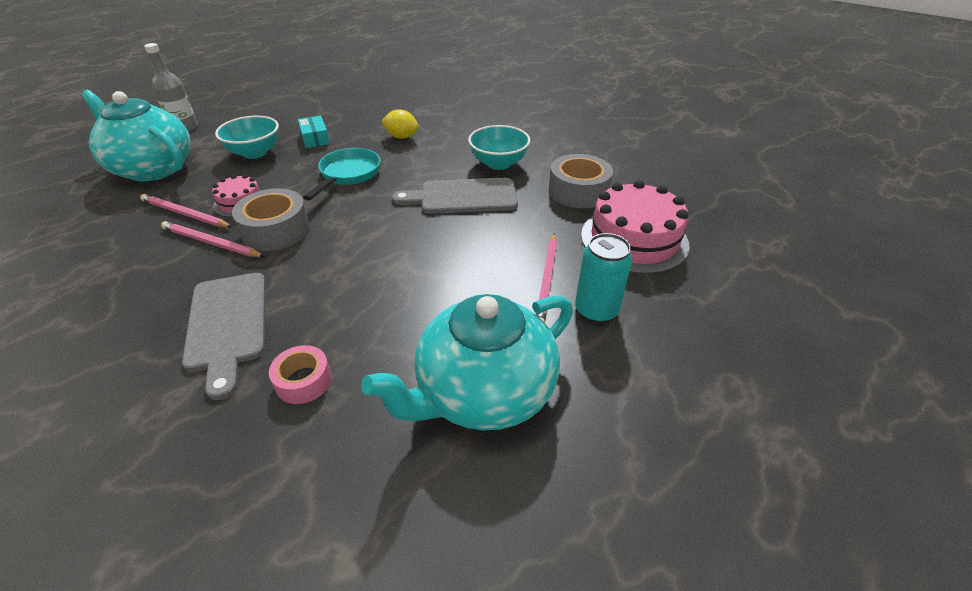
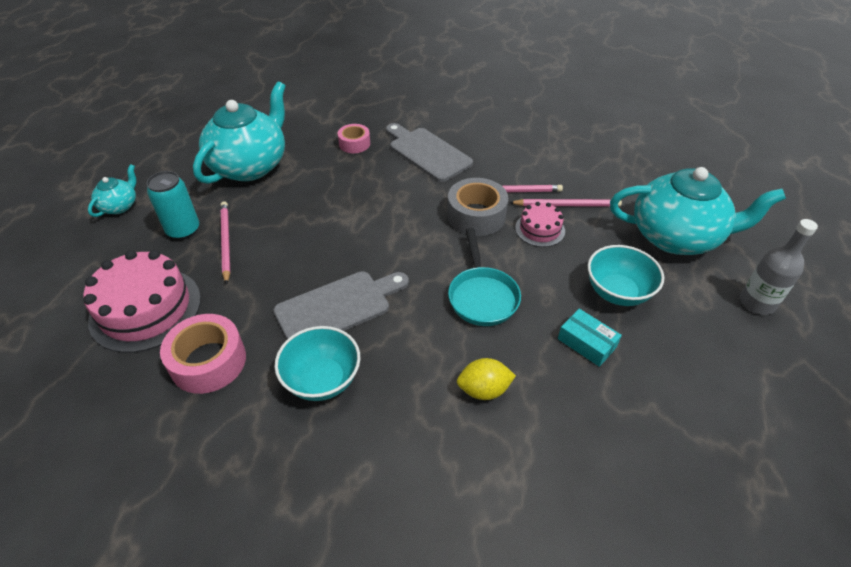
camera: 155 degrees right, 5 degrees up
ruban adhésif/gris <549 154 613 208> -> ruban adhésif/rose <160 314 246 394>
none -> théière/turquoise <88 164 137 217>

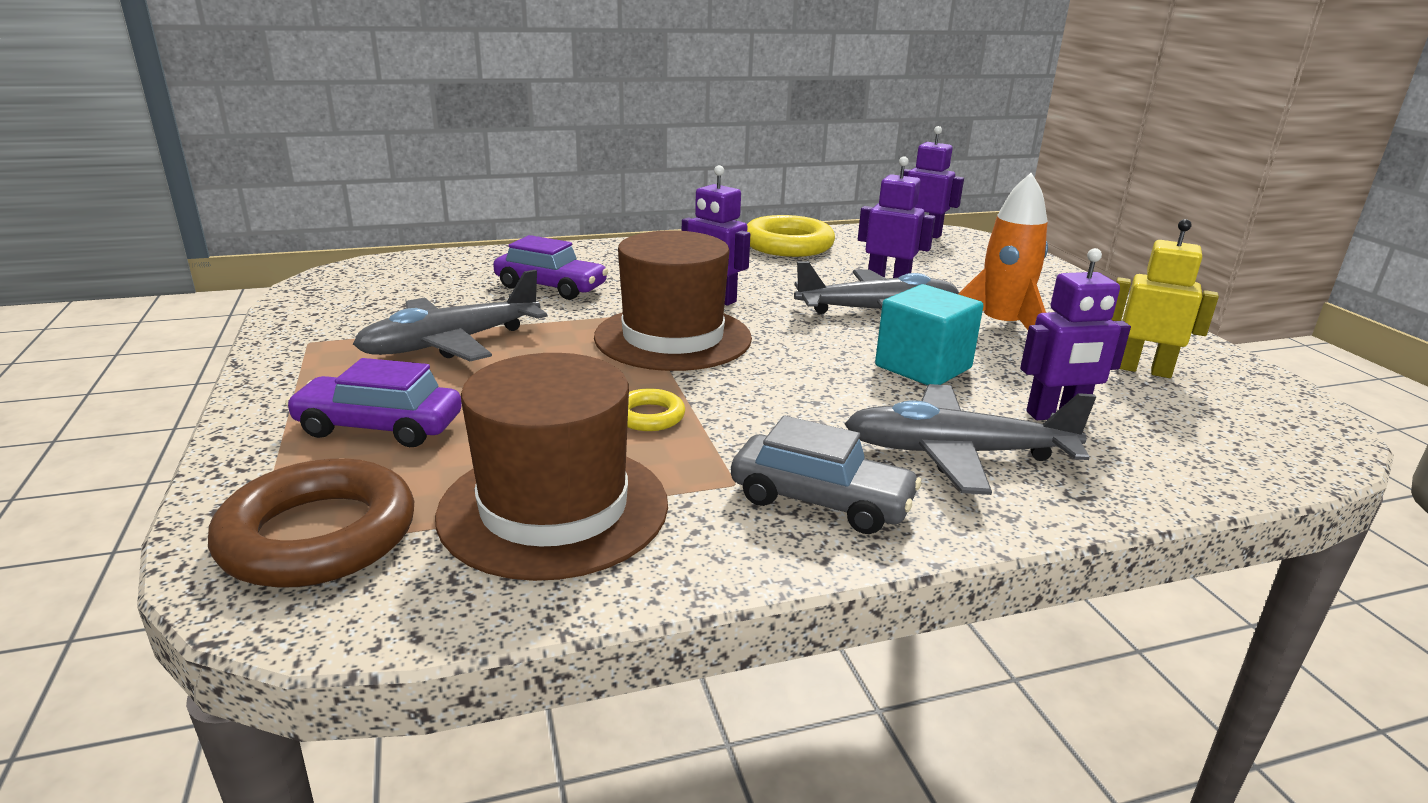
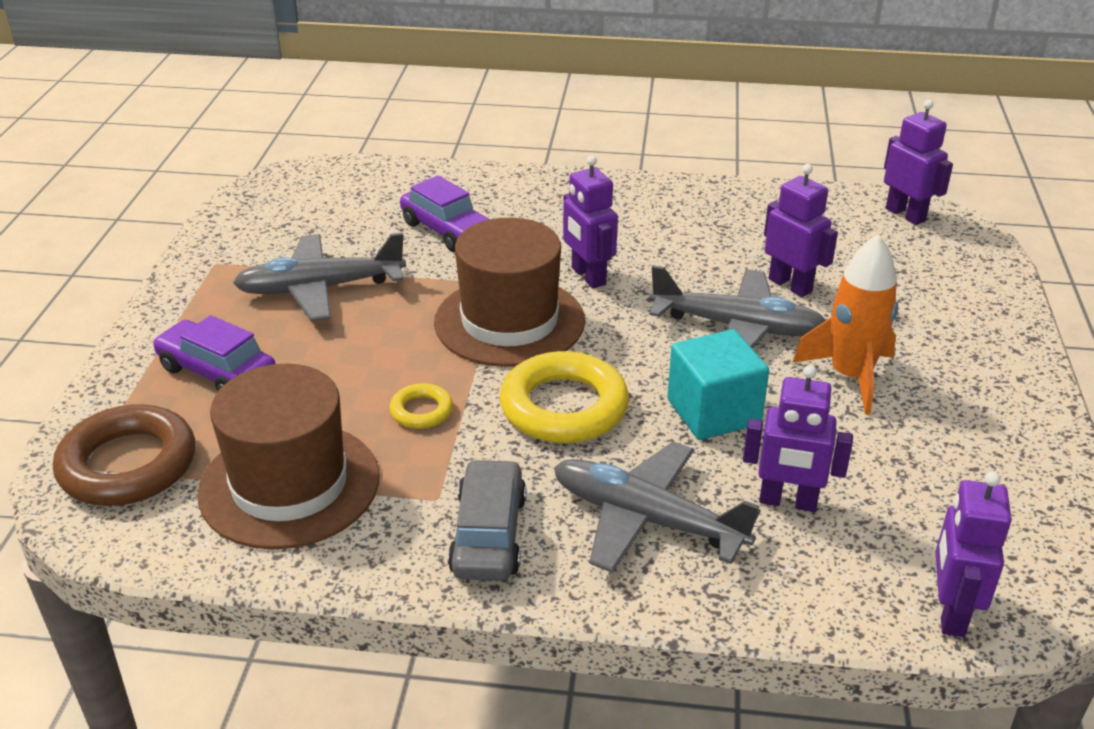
camera: 25 degrees right, 10 degrees up
voiture/gris <731 416 921 534> -> voiture/gris <448 459 526 581>, 135 degrees counterclockwise
anneau/jaune <747 215 835 257> -> anneau/jaune <500 351 629 443>, move
robot/jaune <1111 219 1219 378> -> none
none -> robot/violet <935 472 1012 637>

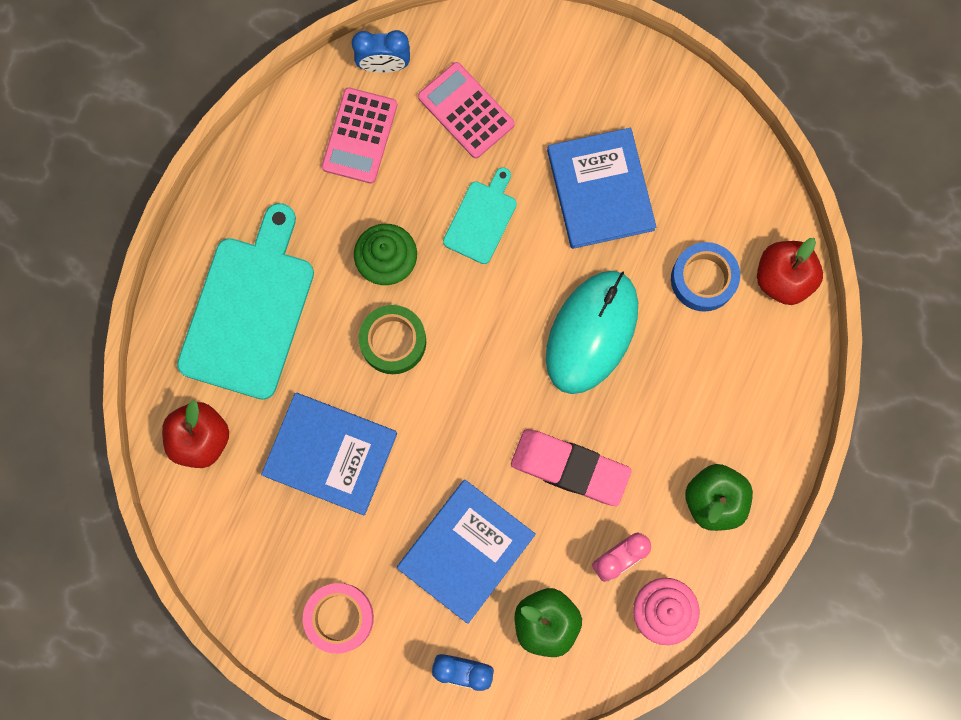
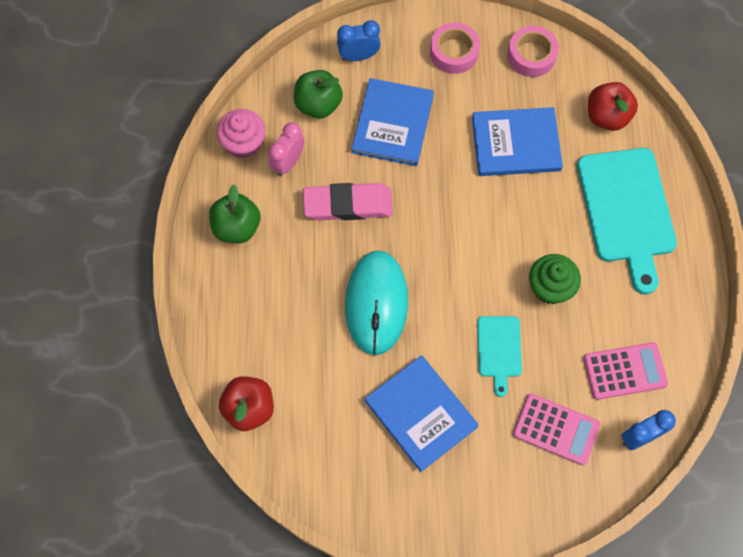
camera: 155 degrees right, 10 degrees down
calculatrice/rose <322 87 397 184> -> calculatrice/rose <583 342 668 400>, 90 degrees clockwise
ruban adhésif/vert <358 305 426 374> -> none
ruban adhésif/bleu <671 242 740 312> -> none
none -> ruban adhésif/rose <507 26 559 77>

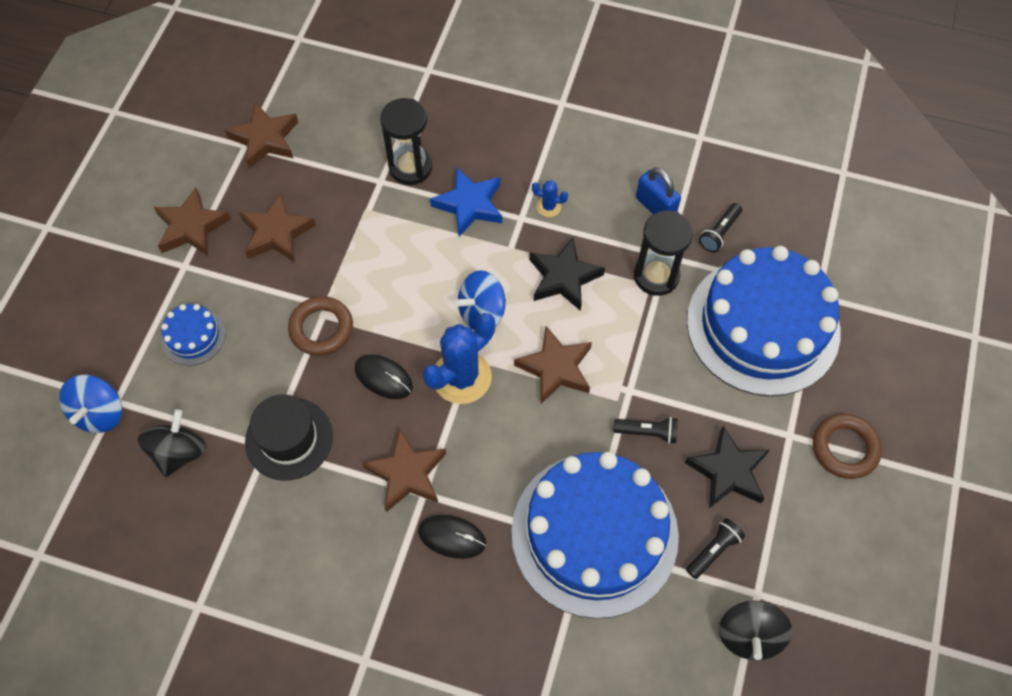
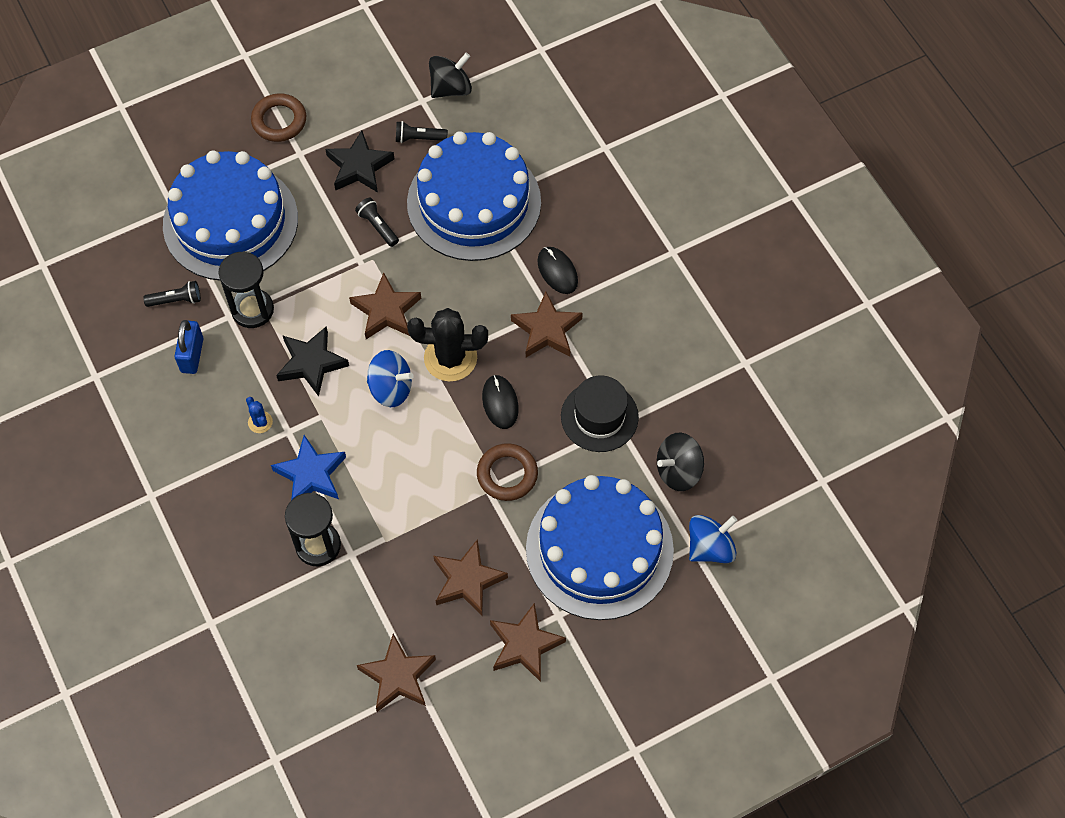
camera: 135 degrees left, 0 degrees up
gâteau/bleu <161 304 226 366> -> gâteau/bleu <526 475 674 620>, x2.40
cactus/bleu <423 313 495 404> -> cactus/noir <407 308 488 382>

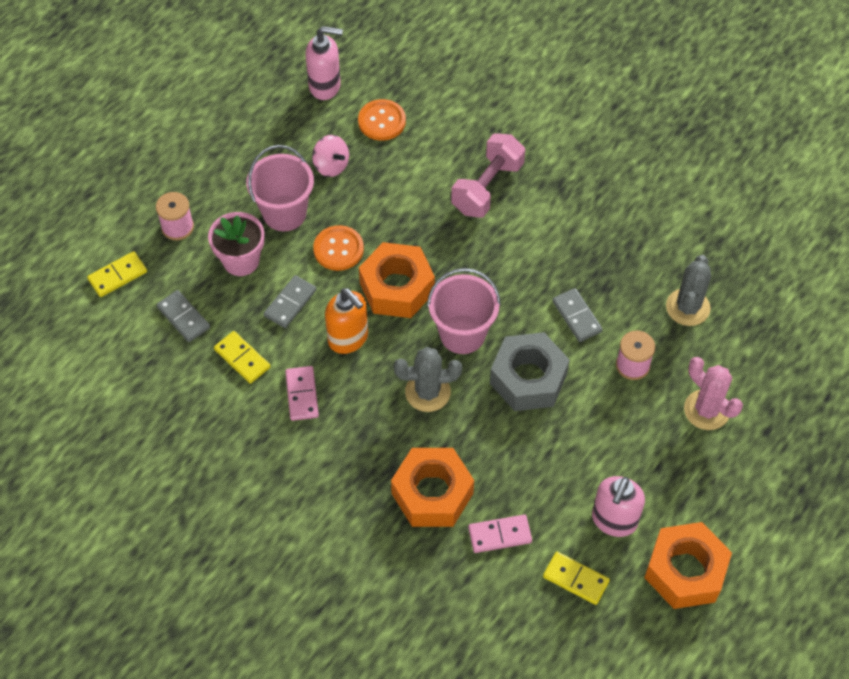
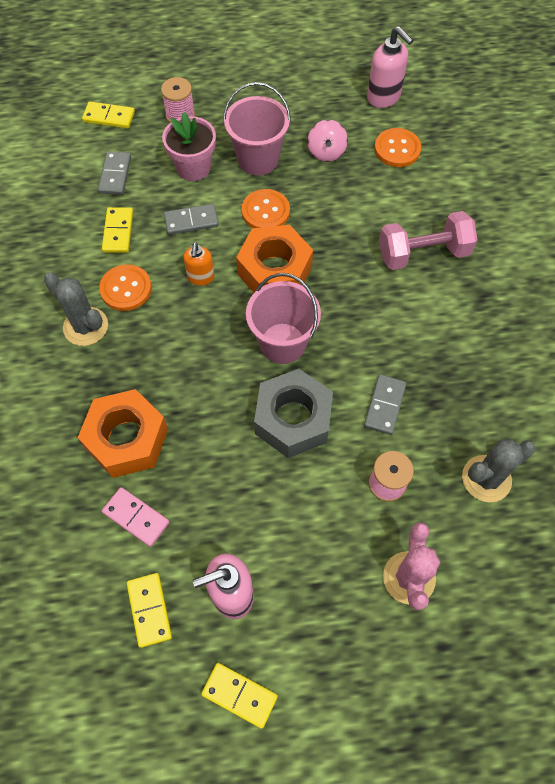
camera: 45 degrees right, 5 degrees up
domino/rose <285 366 319 421> -> bouton/orange <99 264 152 311>
distributeur de savon/orange <325 288 368 354> -> distributeur de savon/orange <183 242 214 286>, x0.64
cactus/gris <394 347 462 412> -> cactus/gris <44 272 108 346>, move
écrou/orange <644 522 732 609> -> domino/jaune <201 663 278 729>

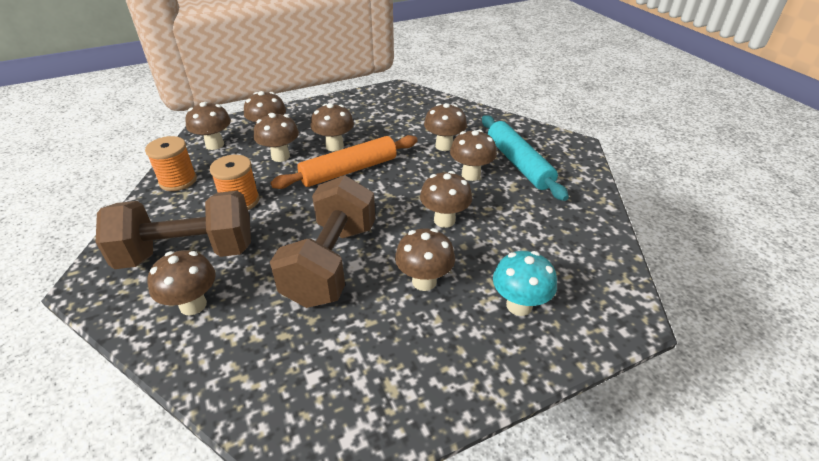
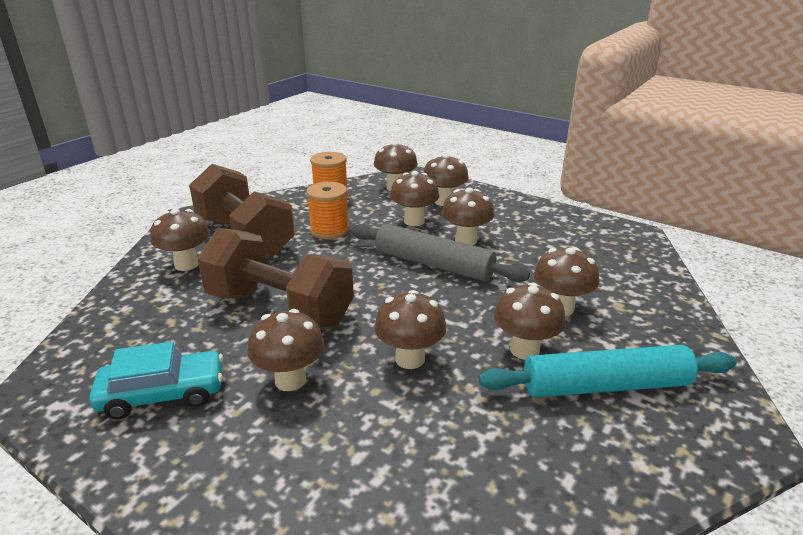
camera: 60 degrees right, 10 degrees down
rouleau à pâtisserie/orange <270 135 417 189> -> rouleau à pâtisserie/gris <350 224 530 282>
haltère/marron <270 175 375 308> -> haltère/marron <197 228 354 330>, 45 degrees clockwise
rouleau à pâtisserie/turquoise <482 115 569 201> -> rouleau à pâtisserie/turquoise <478 345 737 398>, 45 degrees clockwise
champignon/turquoise <493 251 557 316> -> none
none -> voiture/turquoise <89 342 223 420>

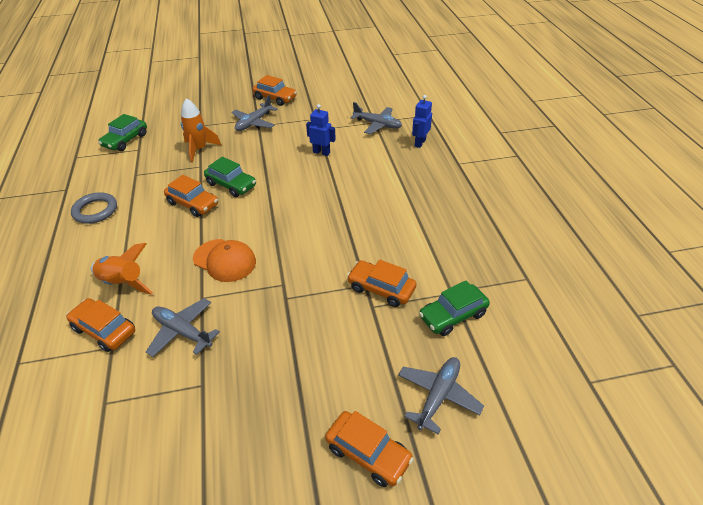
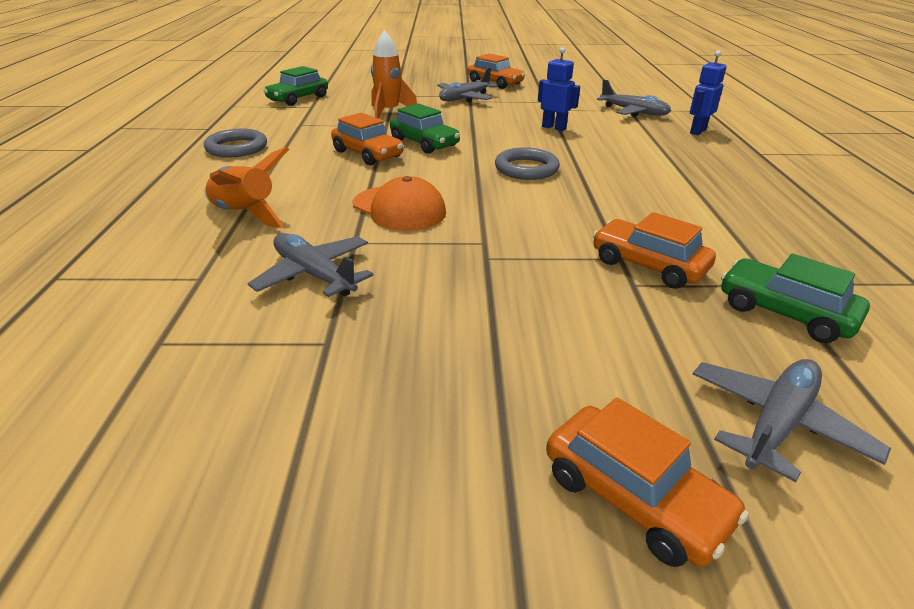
camera: 10 degrees right, 10 degrees down
voiture/orange <66 298 135 352> -> none
voiture/vert <419 280 490 336> -> voiture/vert <721 253 870 343>, 60 degrees clockwise
none -> anneau/gris <495 147 560 180>

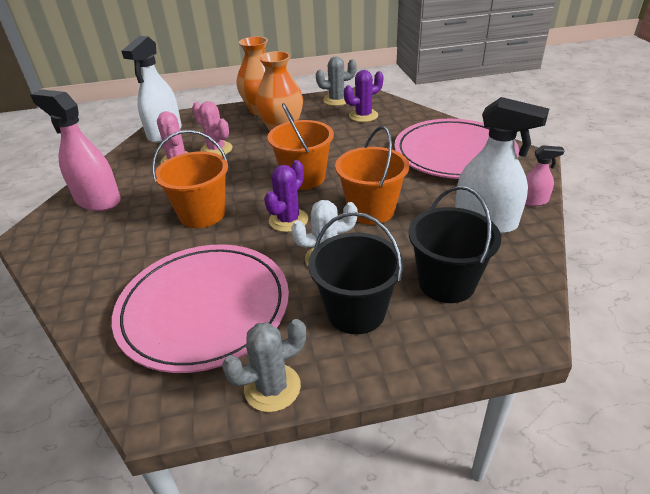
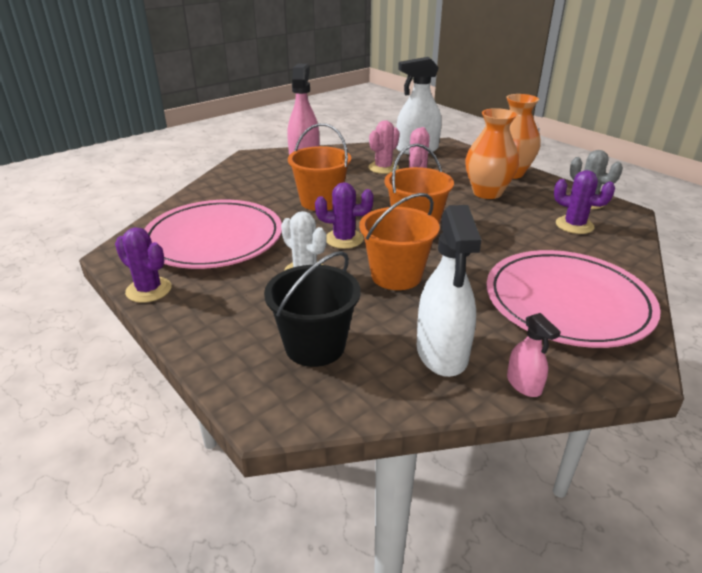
camera: 60 degrees right, 5 degrees down
cactus/gris <222 319 306 412> -> cactus/violet <115 227 172 303>
seau/noir <308 212 404 334> -> none

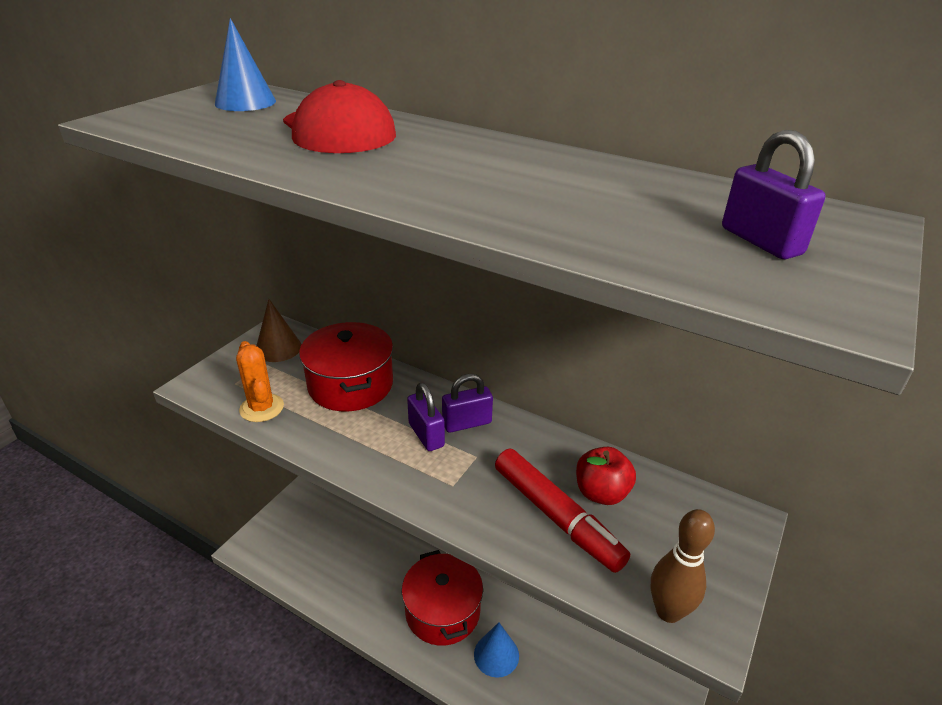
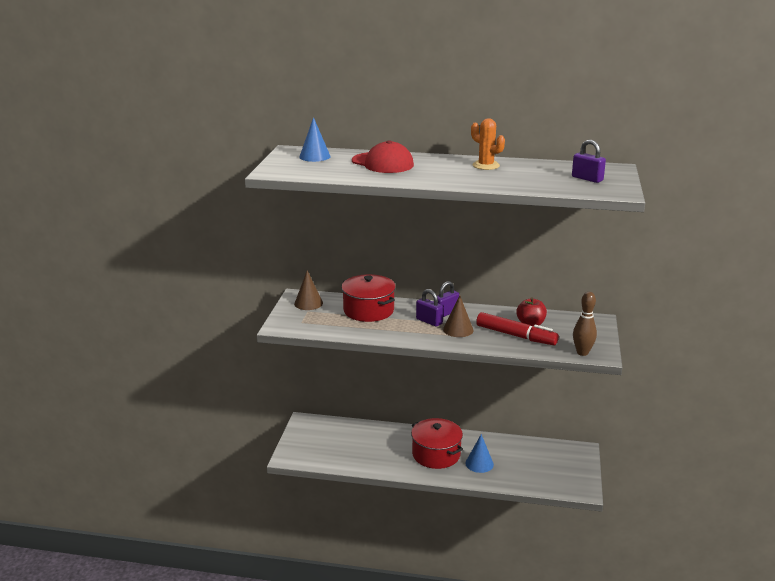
camera: 20 degrees left, 10 degrees down
cactus/orange <236 341 284 422> -> cactus/orange <471 118 505 170>, move
none -> cône/marron <443 295 474 337>

